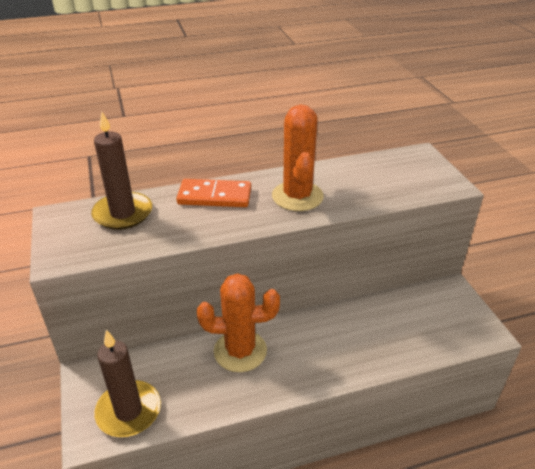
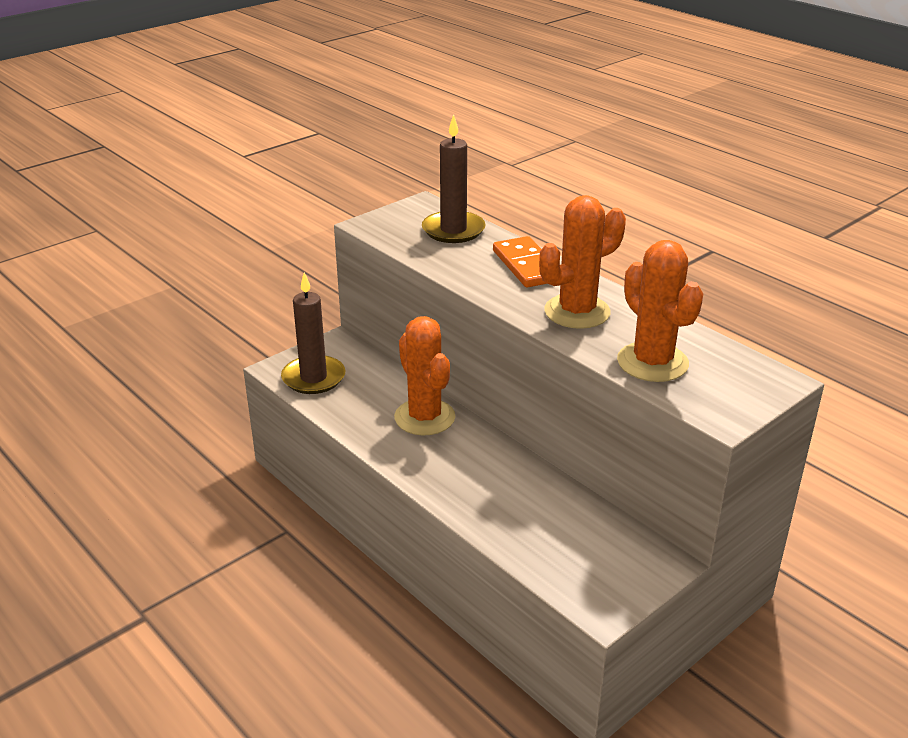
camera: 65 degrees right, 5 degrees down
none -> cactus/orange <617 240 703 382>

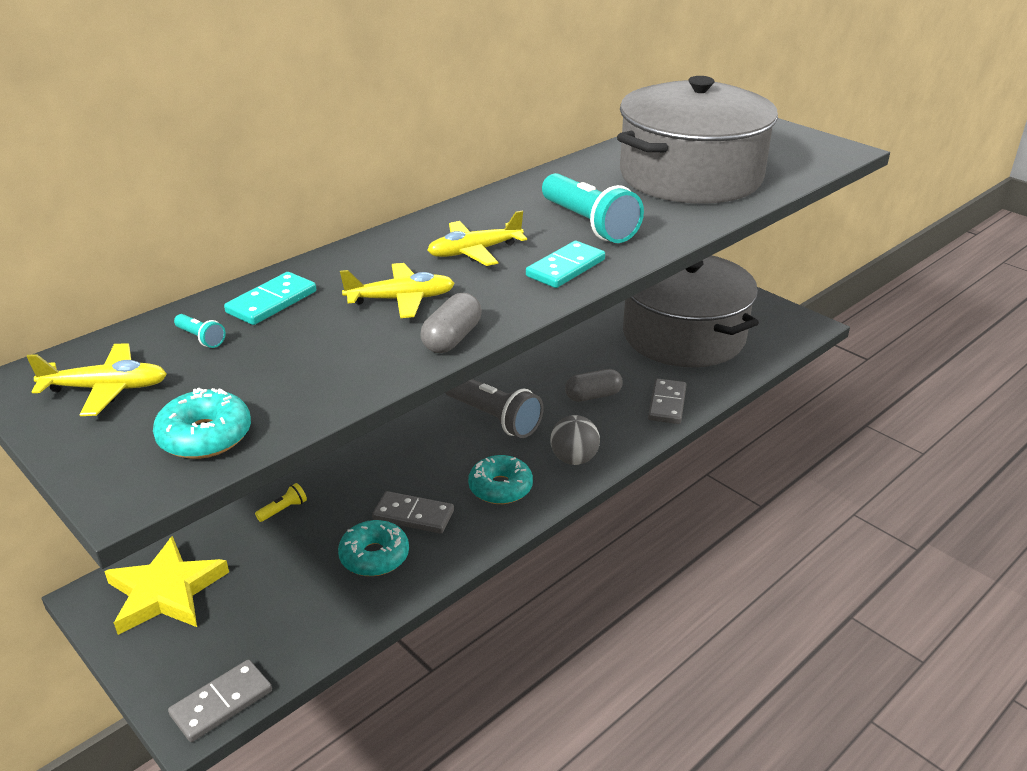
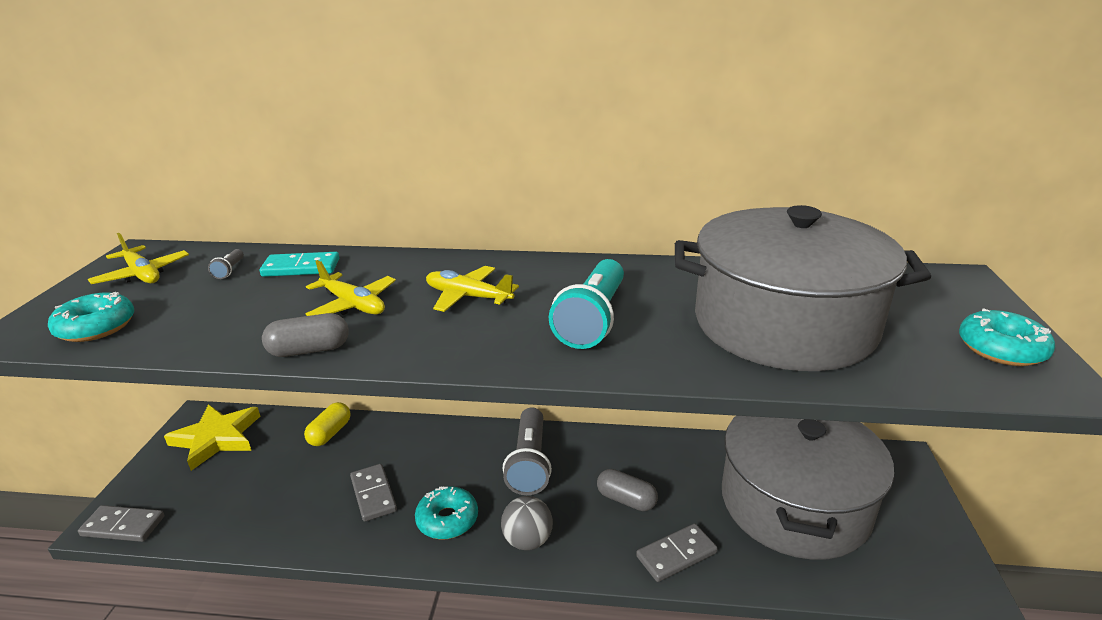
camera: 50 degrees right, 5 degrees down
lampe de poche/turquoise <174 314 226 348> -> lampe de poche/gris <208 249 244 279>
lampe de poche/jaune <255 483 307 522> -> gélule/jaune <304 402 351 446>
beignet/turquoise <338 520 409 576> -> beignet/turquoise <959 308 1055 366>, move
domino/turquoise <526 241 605 288> -> none

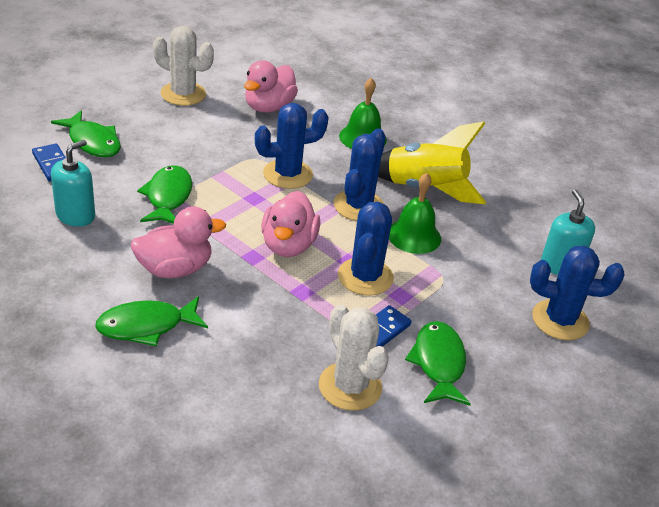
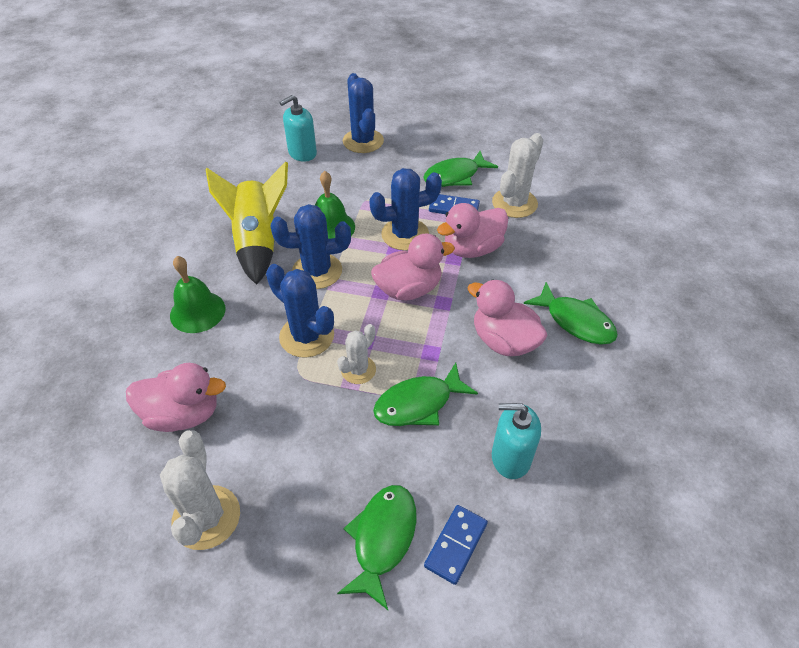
camera: 115 degrees left, 10 degrees up
none -> cactus/blanc <337 324 376 384>
none -> canard/rose <437 203 508 258>

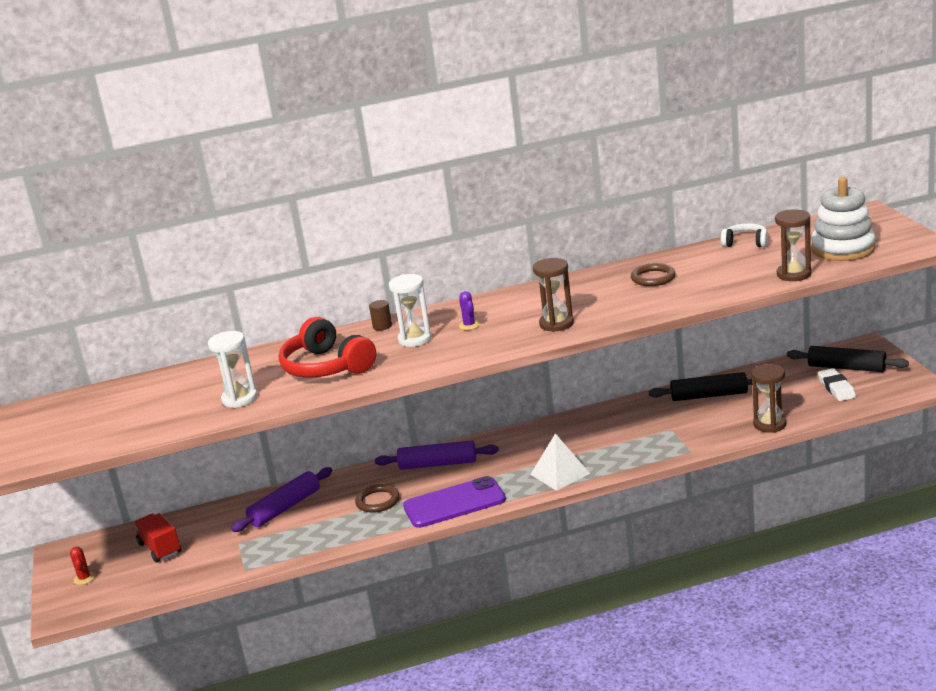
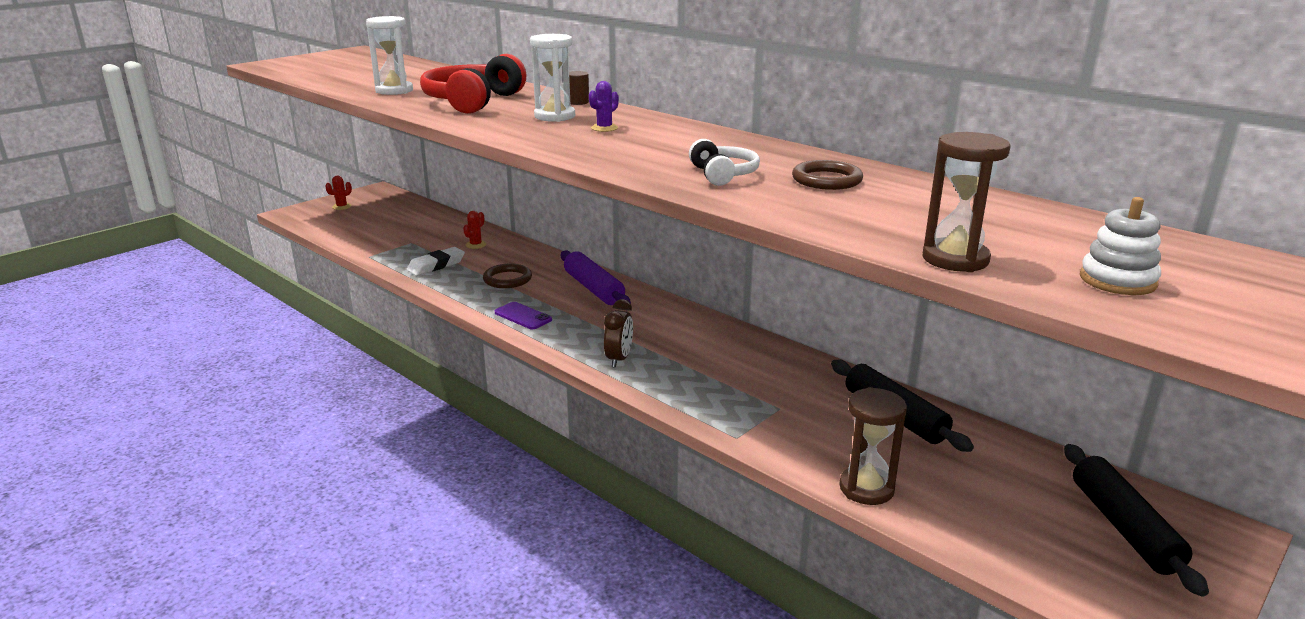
camera: 55 degrees right, 0 degrees up
camion/rouge <133 513 181 562> -> none
rouleau à pâtisserie/violet <231 467 332 532> -> cactus/rouge <463 211 486 249>
téléphone/violet <403 476 506 528> -> téléphone/violet <495 302 552 329>, x0.52
pyramide/blanc <530 433 590 491> -> réveil/marron <604 299 633 368>
sablier/marron <533 258 574 332> -> none
casque audio/blanc <721 223 768 247> -> casque audio/blanc <689 139 760 186>, move
jouet à empiler/blanc <811 177 875 261> -> jouet à empiler/blanc <1080 197 1161 295>, x0.56
gomme/blanc <818 368 856 401> -> gomme/blanc <407 247 465 276>, move

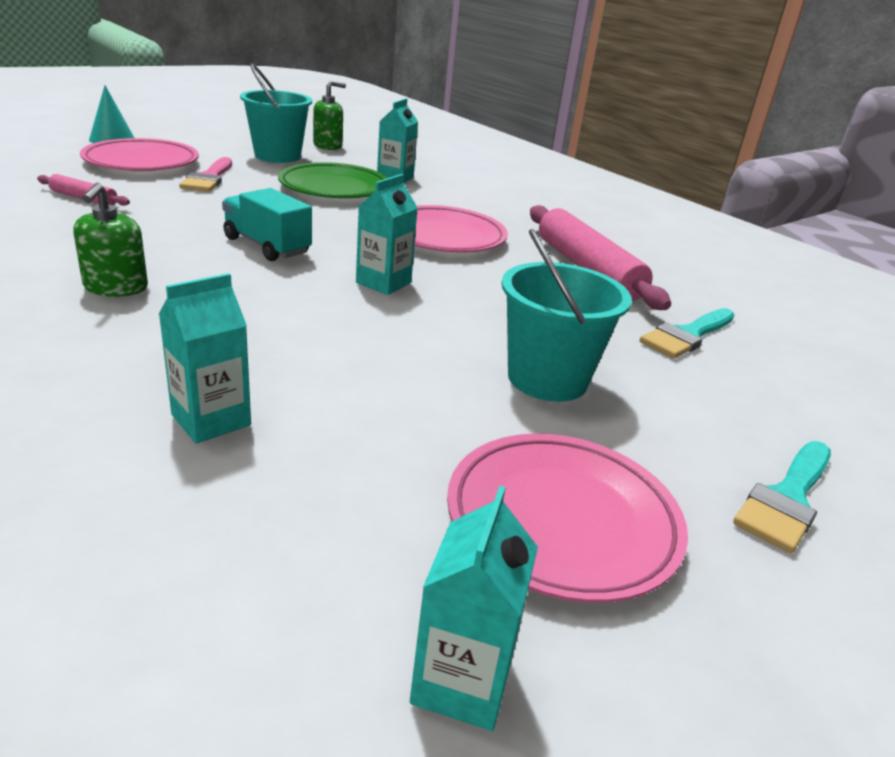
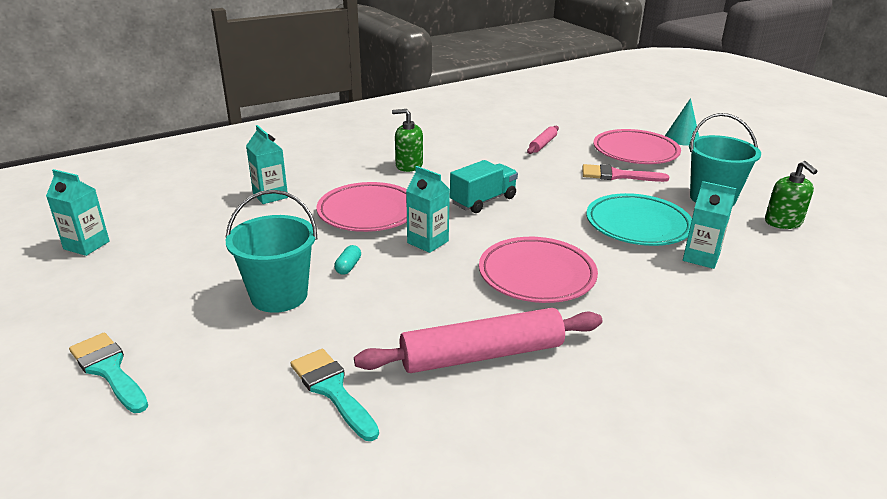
camera: 100 degrees right, 0 degrees up
assiette/vert <278 162 387 198> -> assiette/turquoise <586 193 692 246>
assiette/rose <447 433 688 603> -> assiette/rose <317 182 407 232>, move
none -> gélule/turquoise <334 245 361 275>

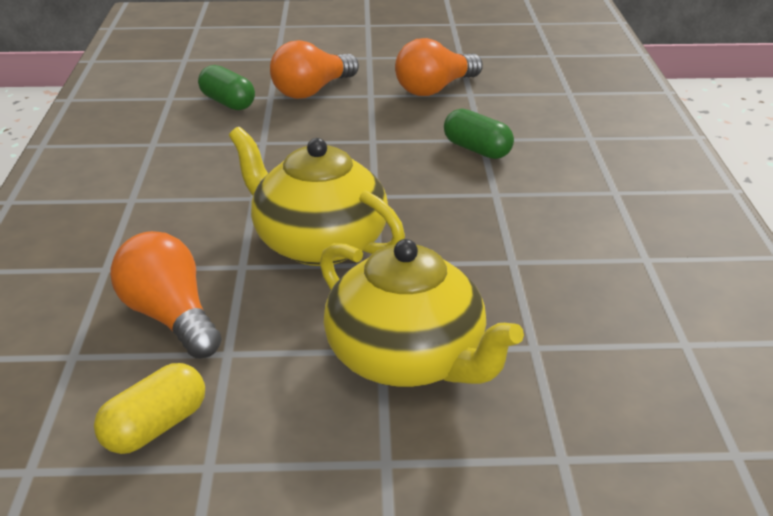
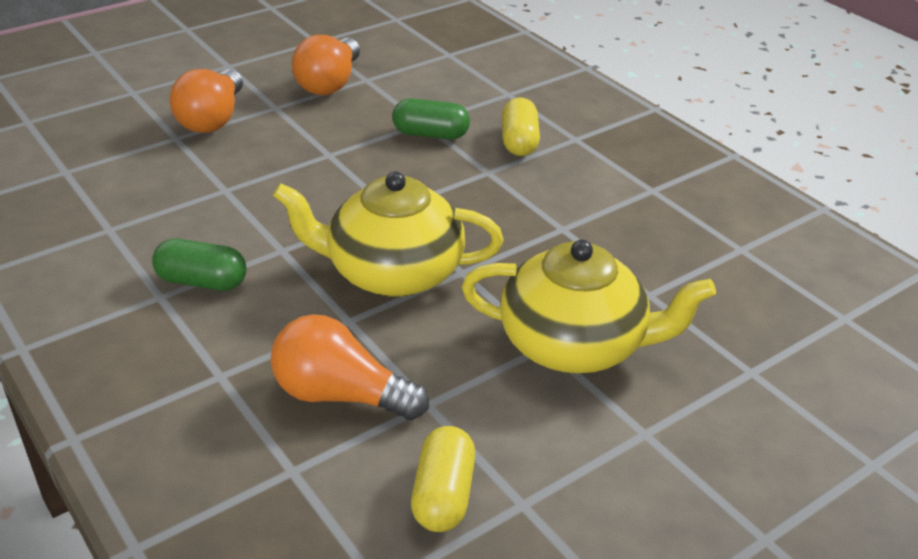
camera: 35 degrees left, 5 degrees up
gélule/vert <198 65 255 110> -> gélule/vert <152 239 247 291>, move
none -> gélule/jaune <502 97 540 156>

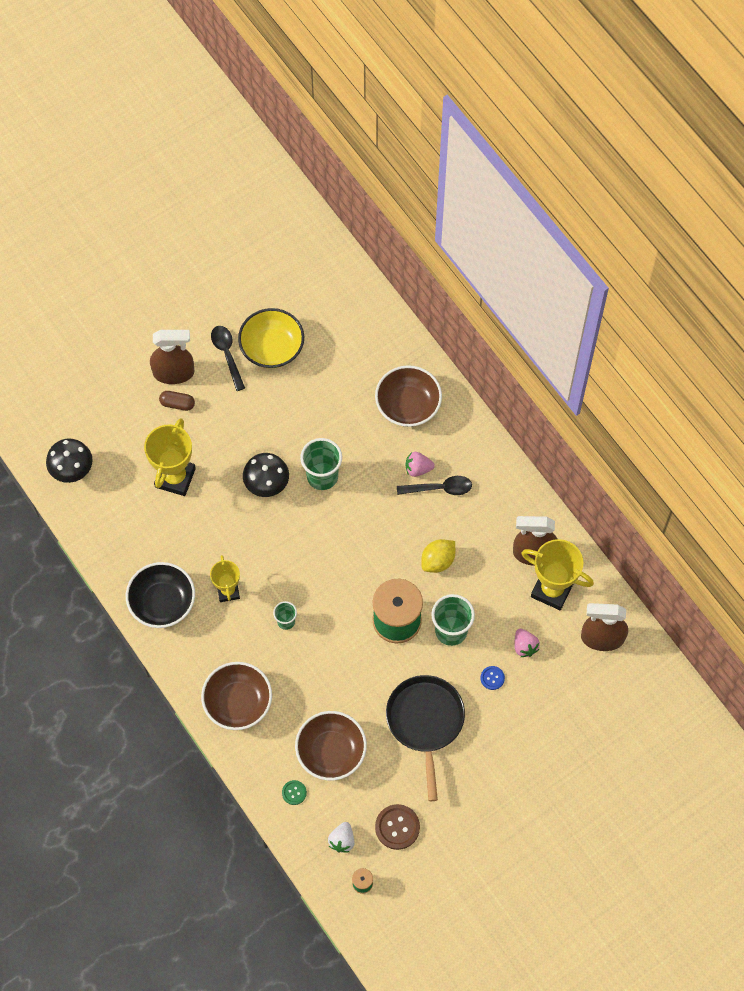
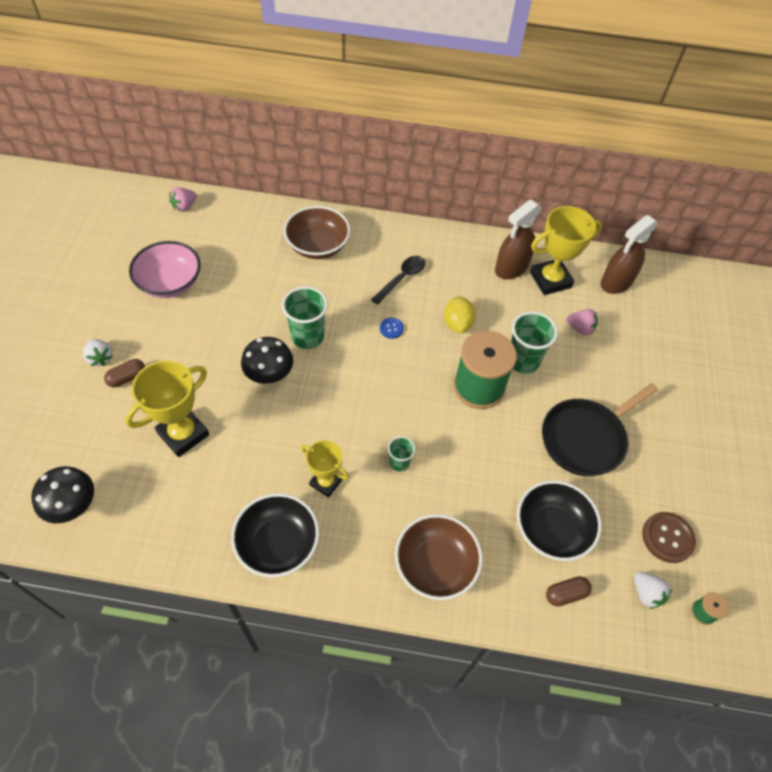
camera: 50 degrees left, 10 degrees down
trophée/jaune <144 418 196 496> -> trophée/jaune <125 361 209 457>, 75 degrees clockwise
vaporisateur/marron <150 330 195 384> -> fraise/blanc <83 339 113 366>
cuillère/noir <211 326 245 391> -> none
bol/jaune <238 308 304 368> -> bol/rose <129 241 201 298>
bouton/vert <282 780 307 805> -> gélule/marron <546 576 592 607>
bol/marron <295 711 367 781> -> bol/noir <517 480 602 561>
poêle/noir <386 675 465 801> -> poêle/noir <542 383 658 476>, 75 degrees counterclockwise
fraise/rose <405 452 435 477> -> fraise/rose <169 187 197 212>, move
bouton/bleu <481 666 505 690> -> bouton/bleu <380 318 404 339>, move

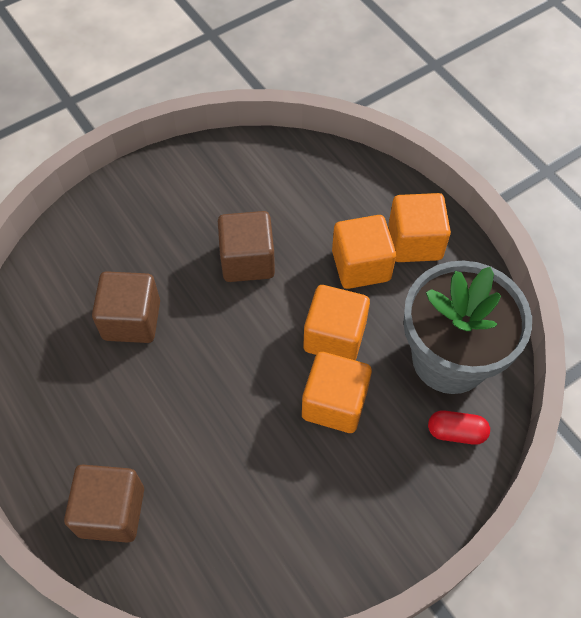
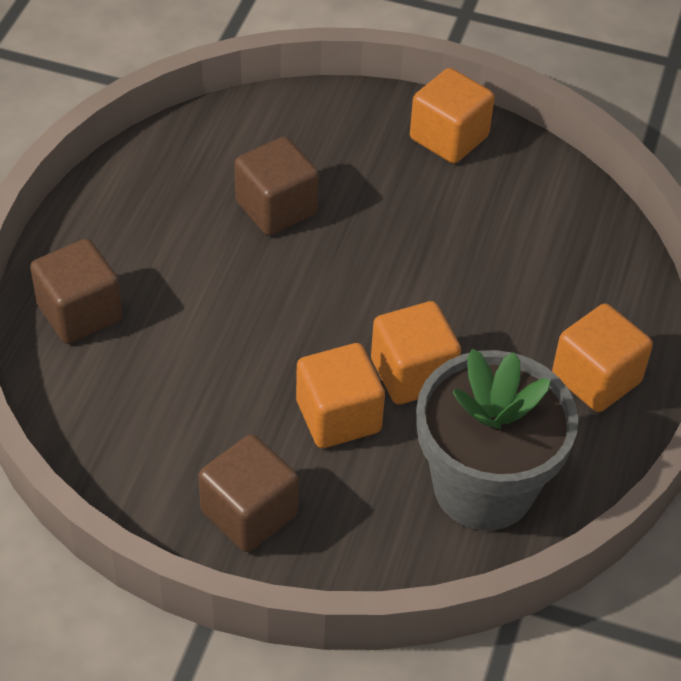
camera: 50 degrees right, 10 degrees down
cube/marron <218 211 275 282> -> cube/marron <198 434 299 552>, move
cube/orange <332 215 396 289> -> cube/orange <410 68 495 164>, move
gélule/rouge <428 410 490 445> -> none

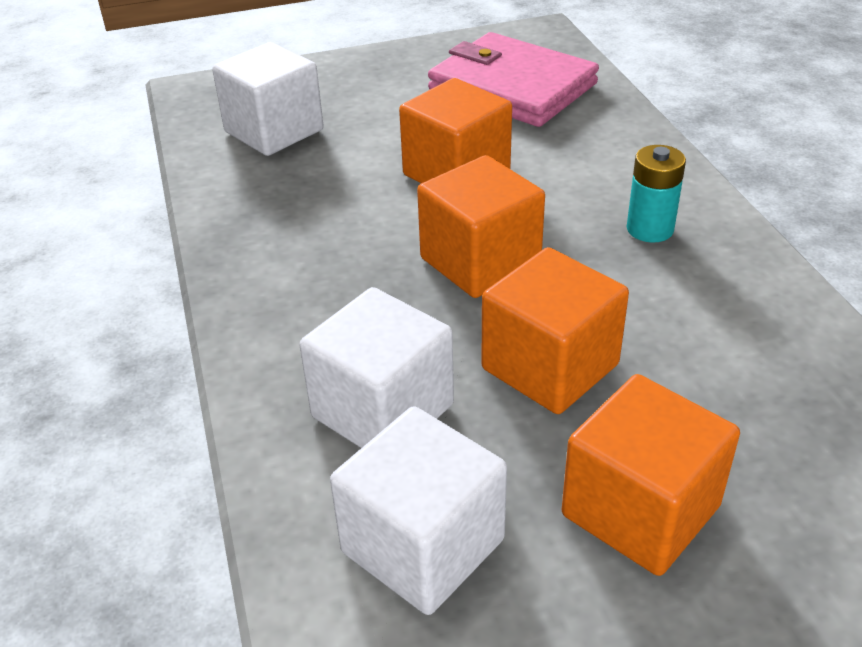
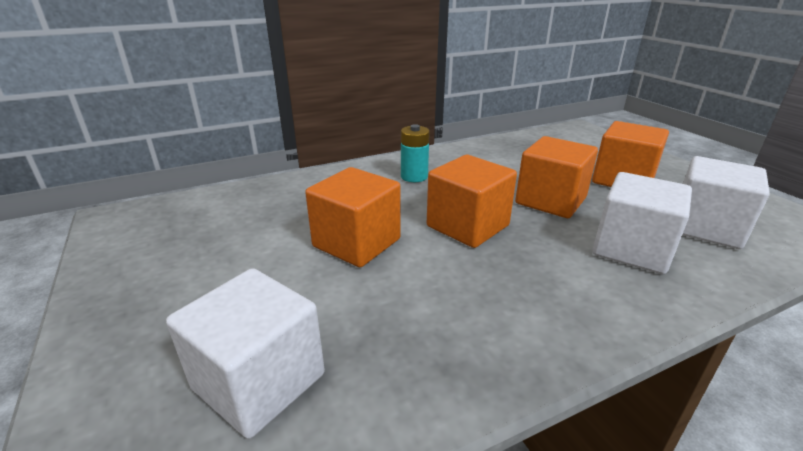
camera: 100 degrees left, 10 degrees down
portefeuille/rose <428 32 599 127> -> none

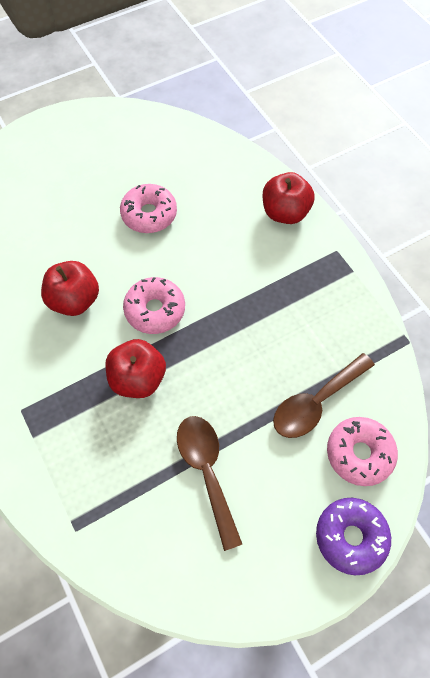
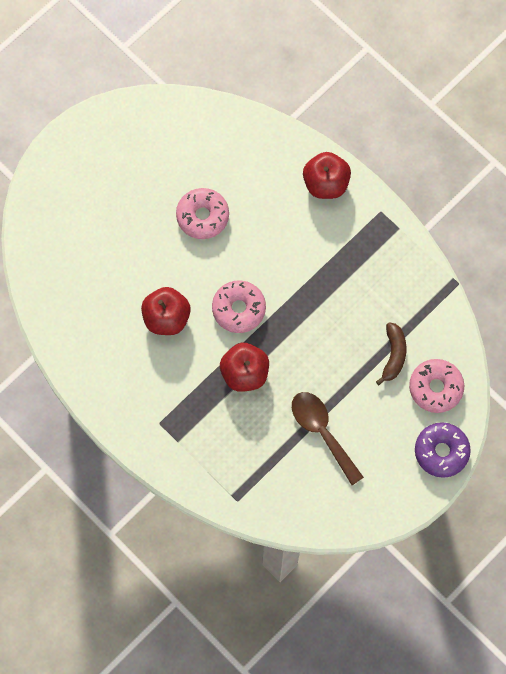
camera: 15 degrees left, 10 degrees up
cuillère/marron <273 353 375 438> -> banane/marron <376 322 406 385>

